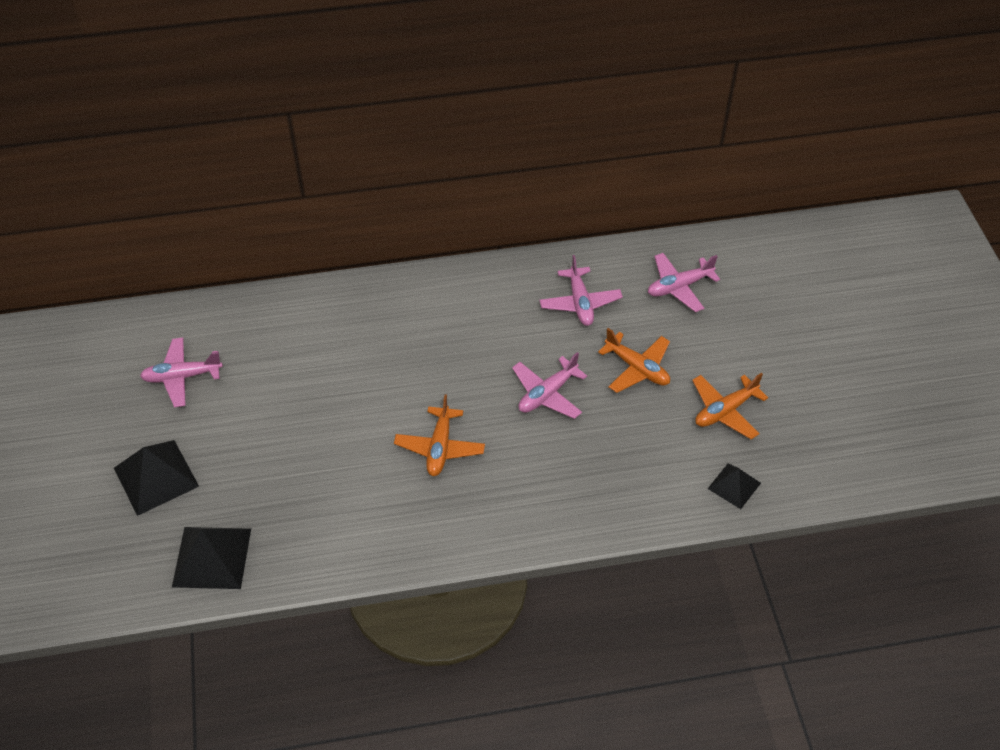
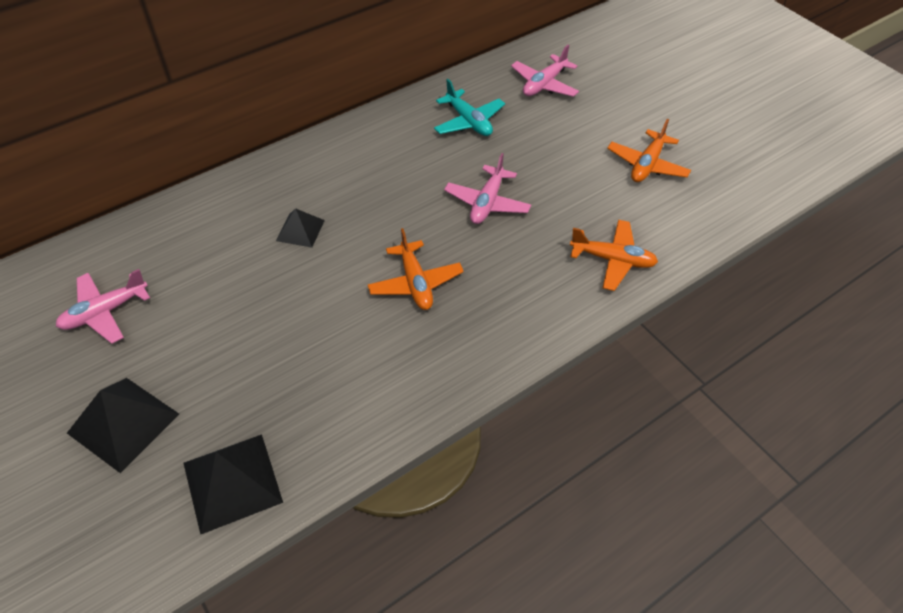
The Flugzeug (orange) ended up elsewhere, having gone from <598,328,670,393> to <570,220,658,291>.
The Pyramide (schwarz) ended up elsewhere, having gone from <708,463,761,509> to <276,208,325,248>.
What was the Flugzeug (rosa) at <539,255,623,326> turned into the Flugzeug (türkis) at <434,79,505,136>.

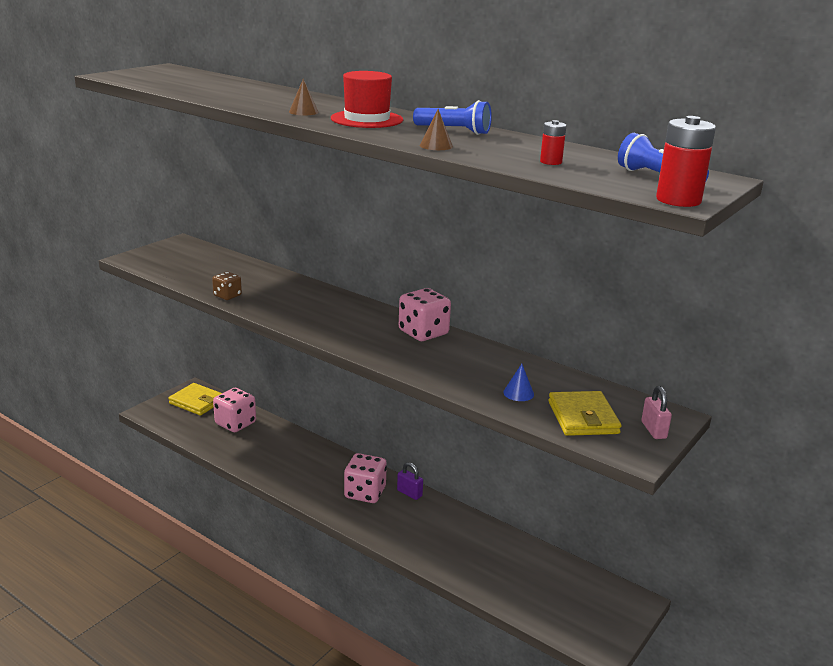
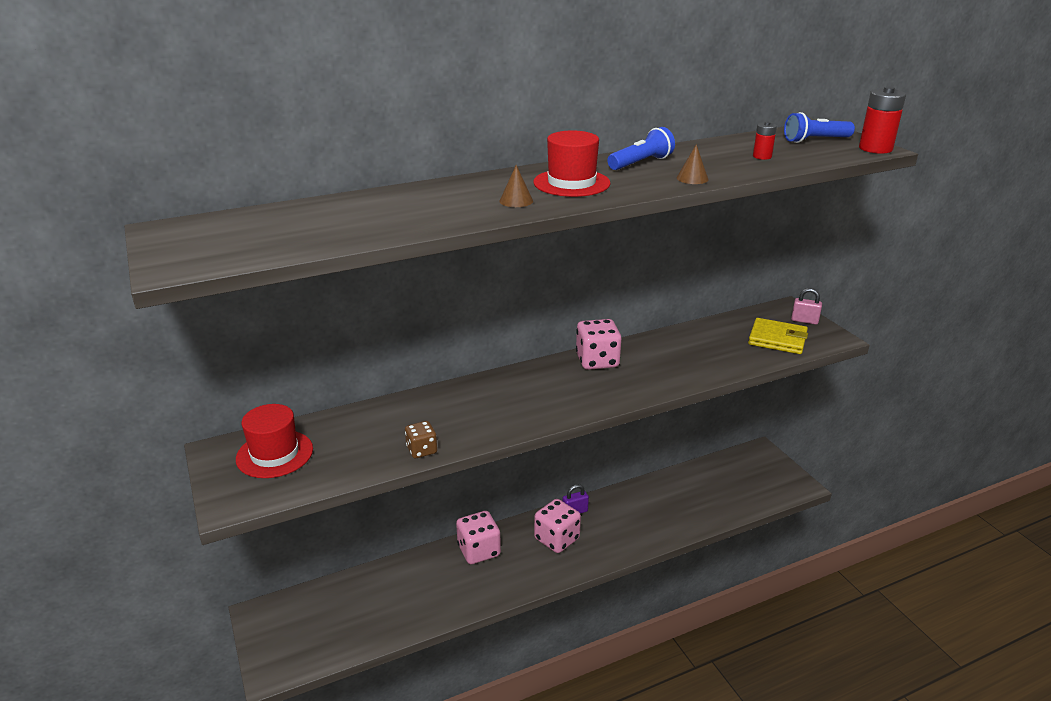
The second view lost the Geldbörse (gelb) at <168,383,222,416>.
The second view lost the Kegel (blau) at <503,364,534,401>.
The second view gained the Hut (rot) at <236,404,313,478>.
The Spielwürfel (rosa) ended up elsewhere, having gone from <213,388,256,432> to <456,511,501,564>.

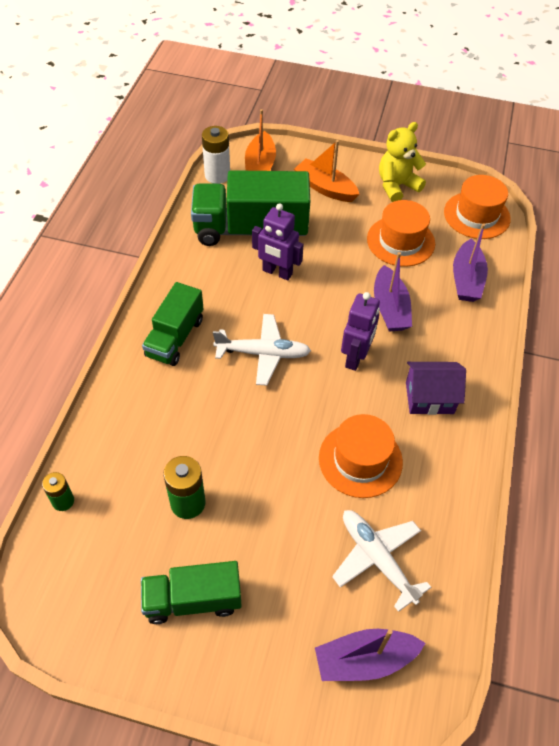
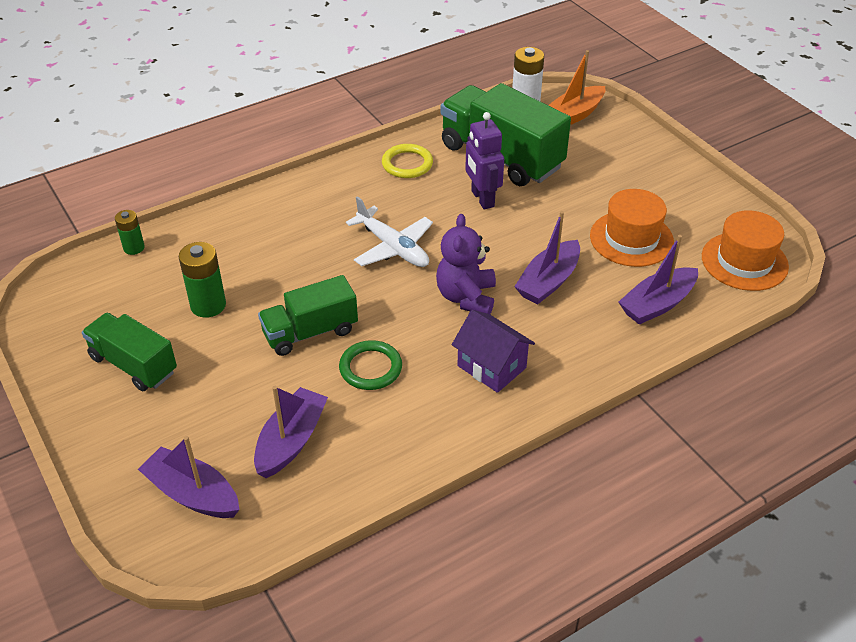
The second view lost the Boot (orange) at <294,140,359,202>.
The second view lost the Teddybär (gelb) at <379,122,426,202>.
The second view gained the Ring (gelb) at <382,144,433,178>.
The Lastwagen (grün) ended up elsewhere, having gone from <142,282,204,366> to <258,275,358,356>.
Where the Hut (orange) stood at <319,414,403,498>, the Ring (grün) came to stand at <339,340,402,390>.
Where the Flugzeug (weiß) stood at <332,510,431,612>, the Boot (lila) came to stand at <254,386,328,478>.
Where the Roboter (lila) stood at <341,292,380,371>, the Teddybär (lila) came to stand at <436,214,496,314>.

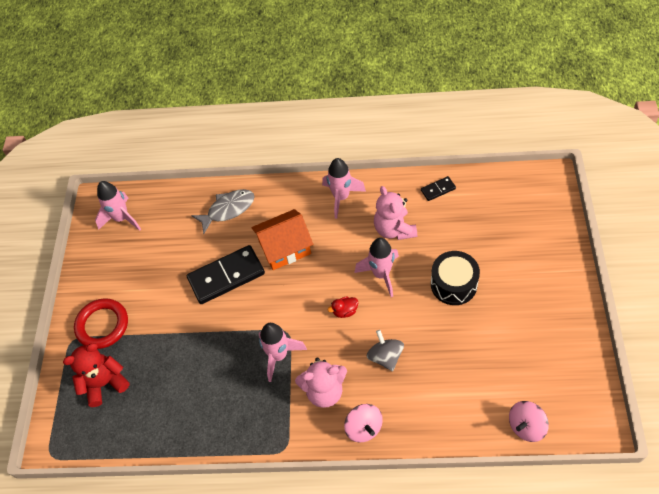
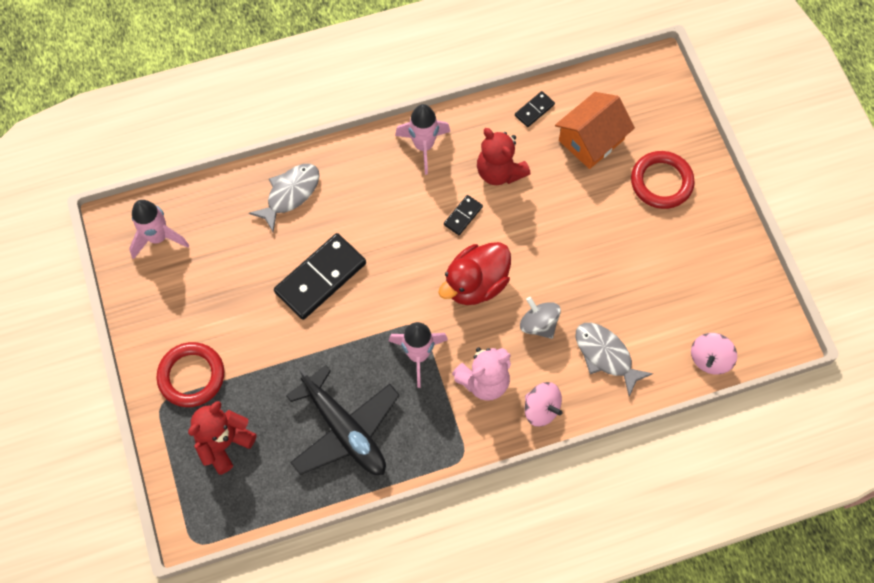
The second view lost the Rakete (rosa) at <355,238,399,297>.
The second view lost the Trommel (schwarz) at <431,251,480,305>.
The second view gained the Flugzeug (schwarz) at <286,365,400,475>.
The second view gained the Dominostein (schwarz) at <444,195,483,235>.
The second view gained the Fisch (grau) at <575,323,653,397>.
The second view gained the Ring (rot) at <631,151,695,209>.
The Haus (orange) ended up elsewhere, having gone from <251,209,313,270> to <555,92,635,169>.
What was the Teddybär (rosa) at <374,186,417,240> turned into the Teddybär (rot) at <477,128,530,185>.
The size of the Ente (rot) at <327,296,358,318> changed by a factor of 2.27.

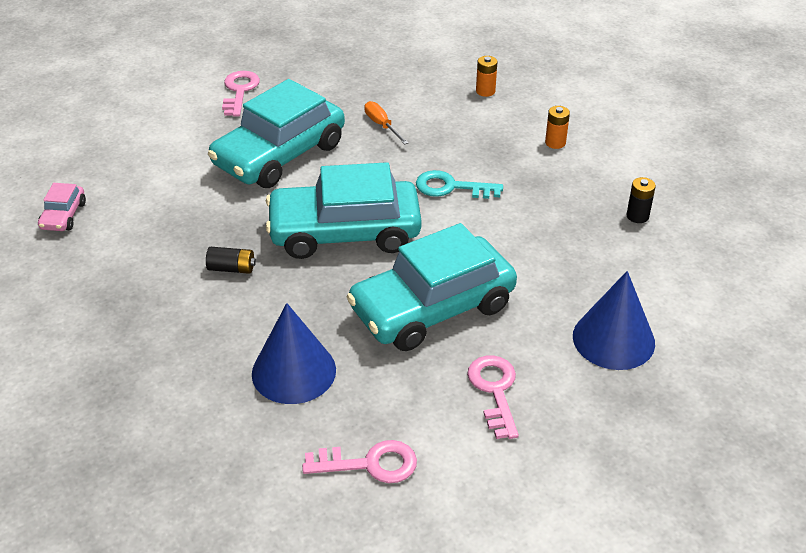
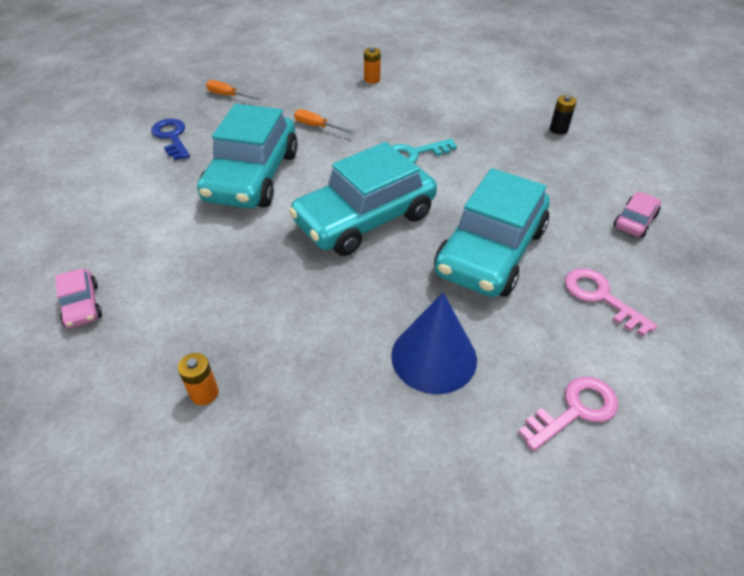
The second view lost the Batterie (schwarz) at <206,247,256,274>.
The second view gained the Schraubenzieher (orange) at <206,80,262,101>.
The Batterie (orange) ended up elsewhere, having gone from <545,106,570,149> to <178,353,219,405>.
Where the Kegel (blau) stood at <573,271,655,370>, the Auto (rosa) came to stand at <614,192,661,238>.
What was the Schlüssel (rosa) at <222,71,260,116> turned into the Schlüssel (blau) at <151,119,190,161>.

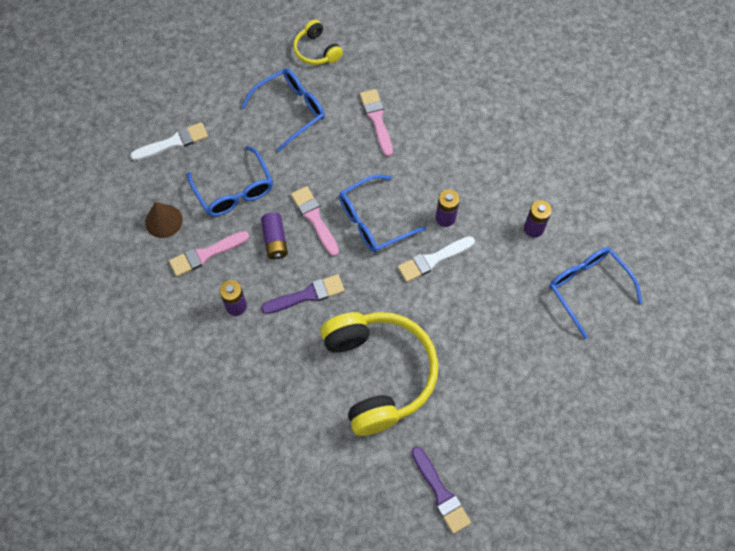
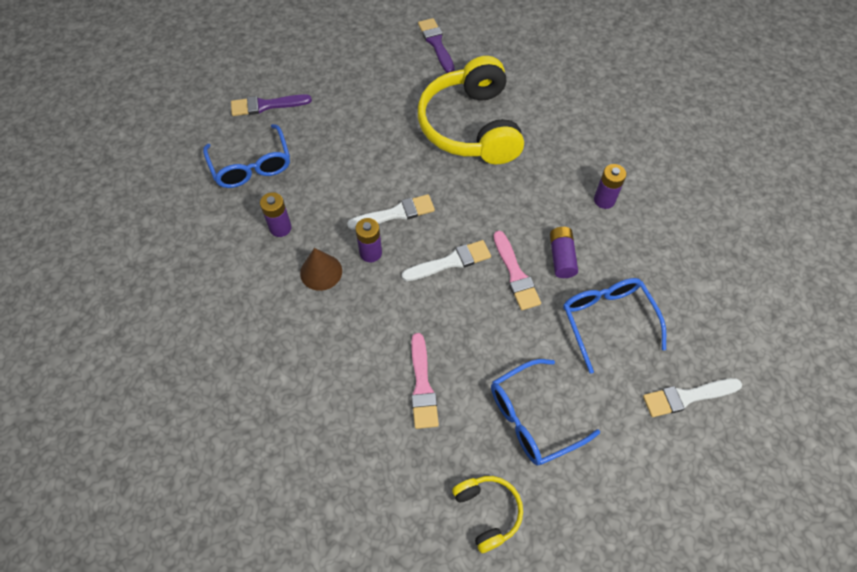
The second view lost the Pinsel (rosa) at <169,231,249,276>.
The Kegel (braun) ended up elsewhere, having gone from <145,202,183,238> to <300,248,342,291>.
The Pinsel (lila) ended up elsewhere, having gone from <261,274,345,314> to <231,94,312,116>.
Where the Brille (blau) stood at <339,174,426,253>, the Pinsel (weiß) came to stand at <402,240,491,281>.

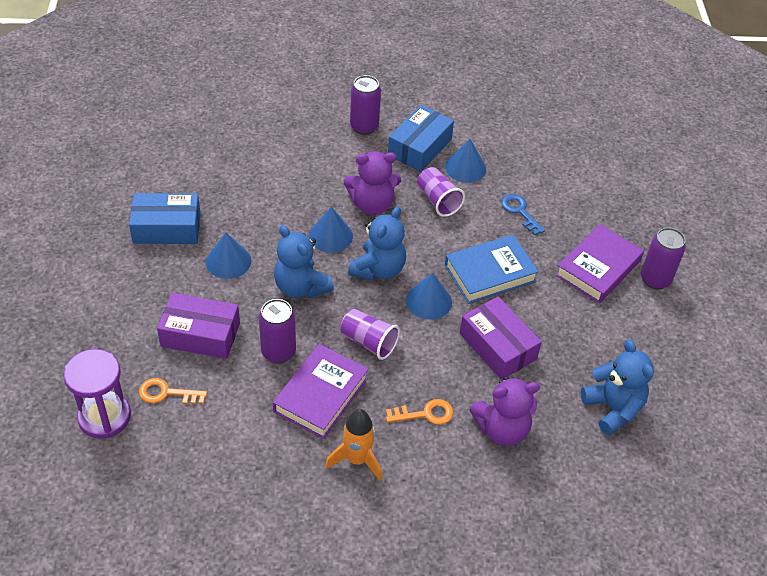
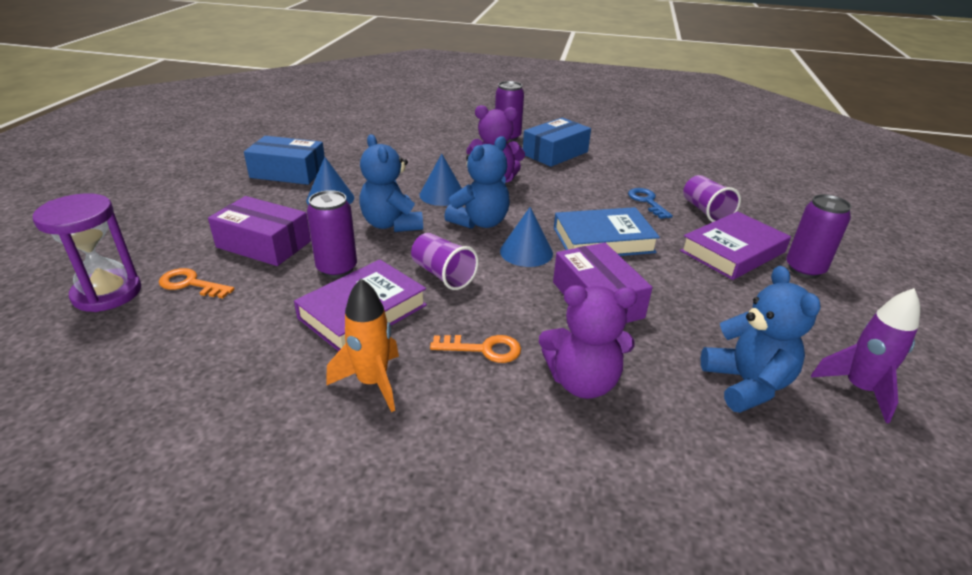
The second view lost the Kegel (blau) at <445,139,486,183>.
The second view gained the Rakete (lila) at <811,288,920,423>.
The Becher (lila) ended up elsewhere, having gone from <417,167,465,217> to <683,175,741,222>.

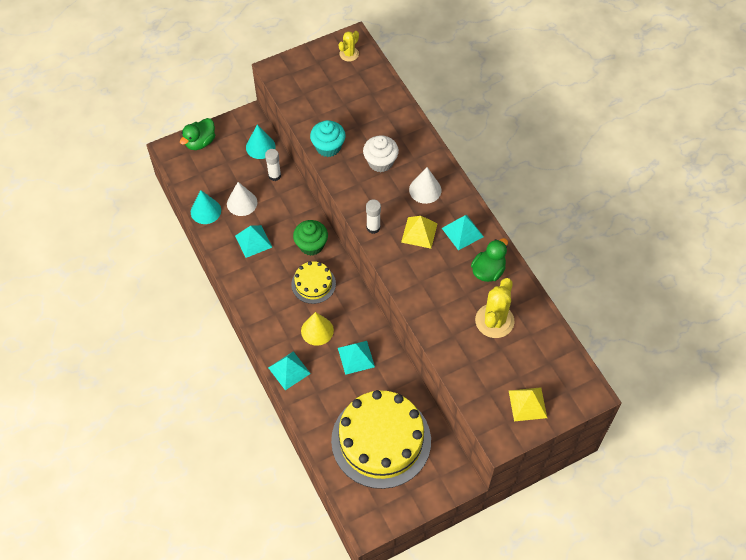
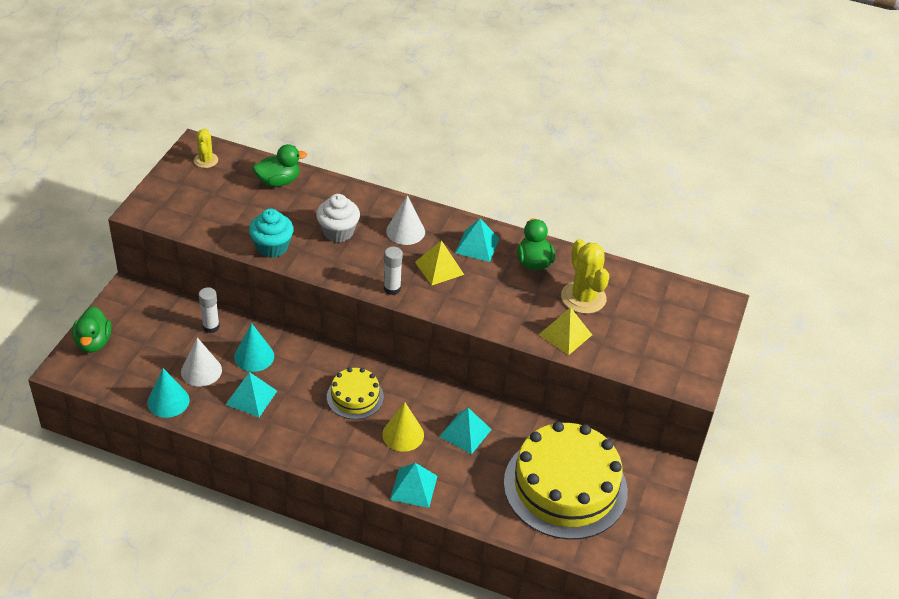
The second view lost the Muffin (grün) at <293,220,328,256>.
The second view gained the Ente (grün) at <253,144,307,187>.
The Kegel (türkis) ended up elsewhere, having gone from <246,125,275,159> to <234,323,274,372>.
The Pyramide (gelb) ended up elsewhere, having gone from <509,387,547,421> to <539,307,592,355>.

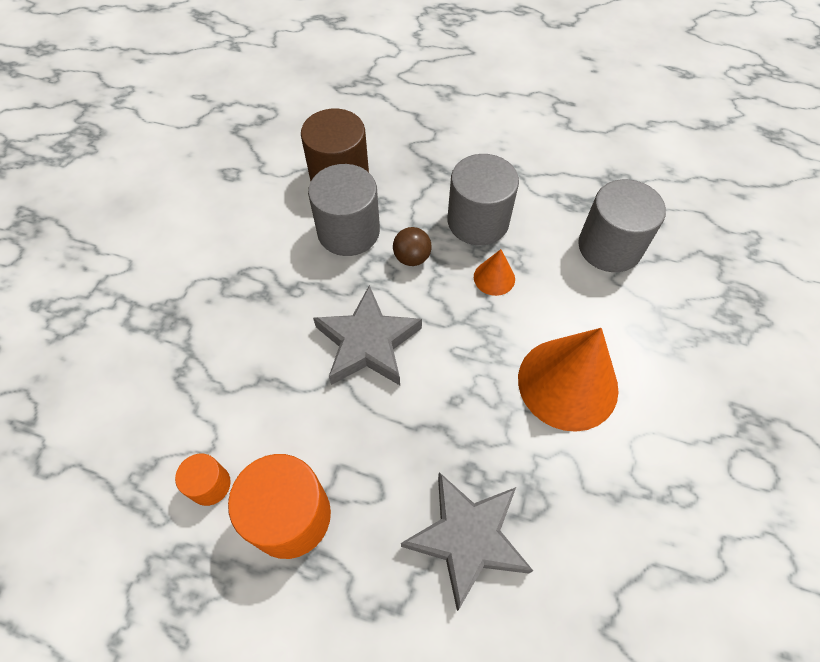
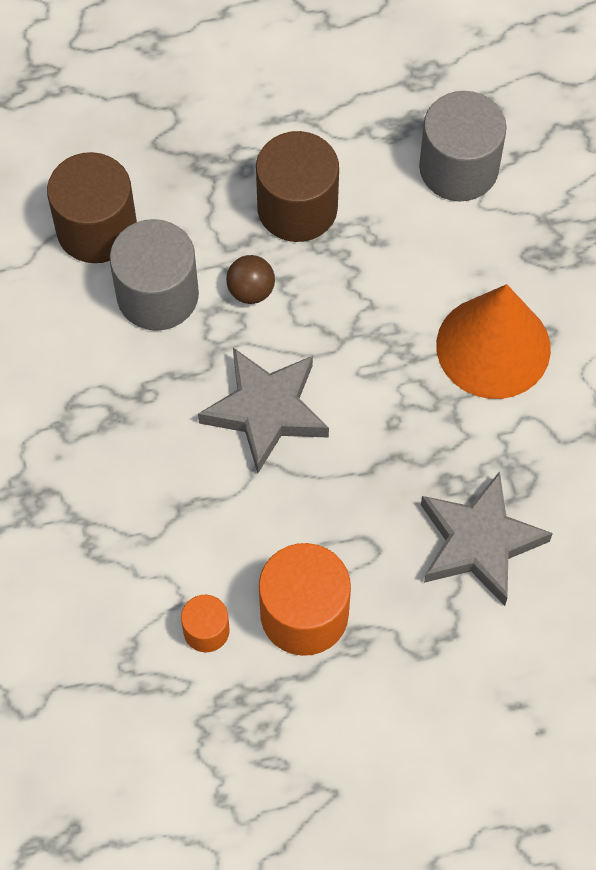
The second view lost the Kegel (orange) at <474,249,515,296>.
What was the Vollzylinder (grau) at <448,154,519,245> turned into the Vollzylinder (braun) at <256,131,339,242>.

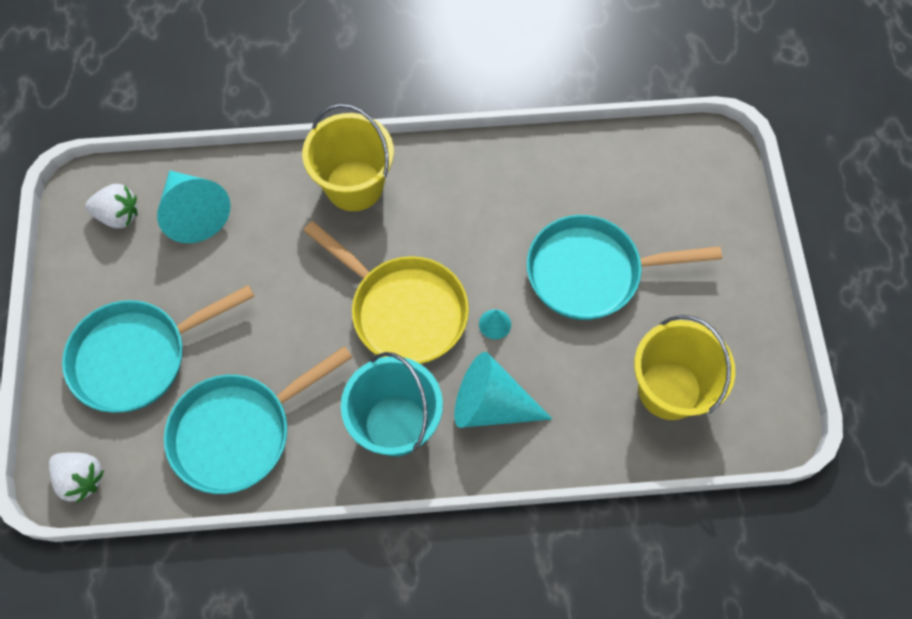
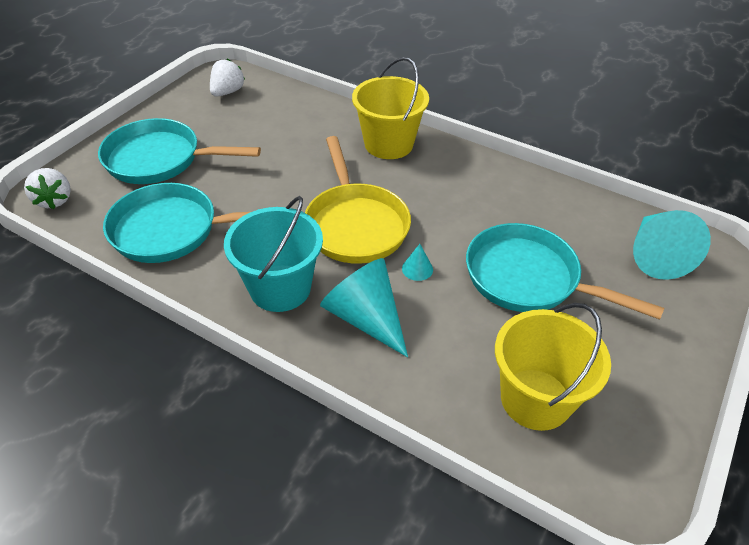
The Kegel (türkis) ended up elsewhere, having gone from <157,170,231,243> to <633,210,711,280>.
The Erdbeere (weiß) at <85,184,138,228> ended up facing another way, 105 degrees counterclockwise from before.

